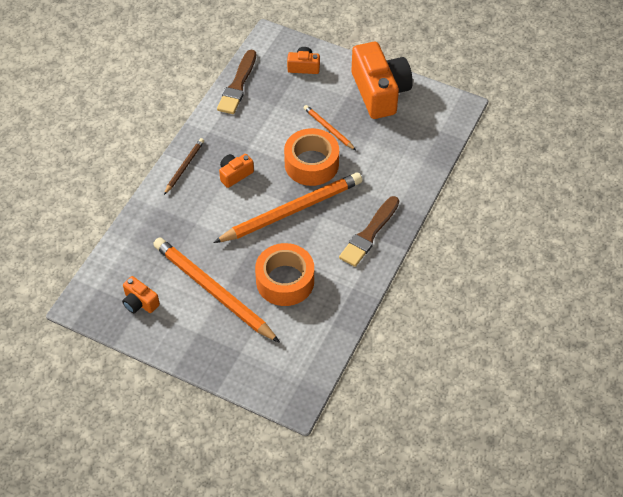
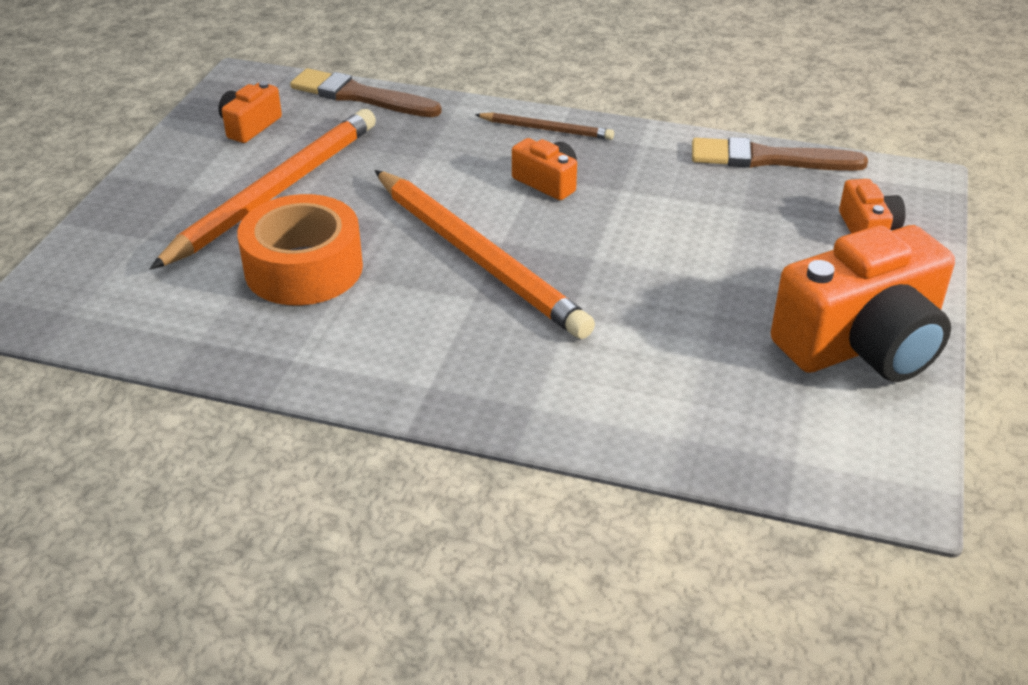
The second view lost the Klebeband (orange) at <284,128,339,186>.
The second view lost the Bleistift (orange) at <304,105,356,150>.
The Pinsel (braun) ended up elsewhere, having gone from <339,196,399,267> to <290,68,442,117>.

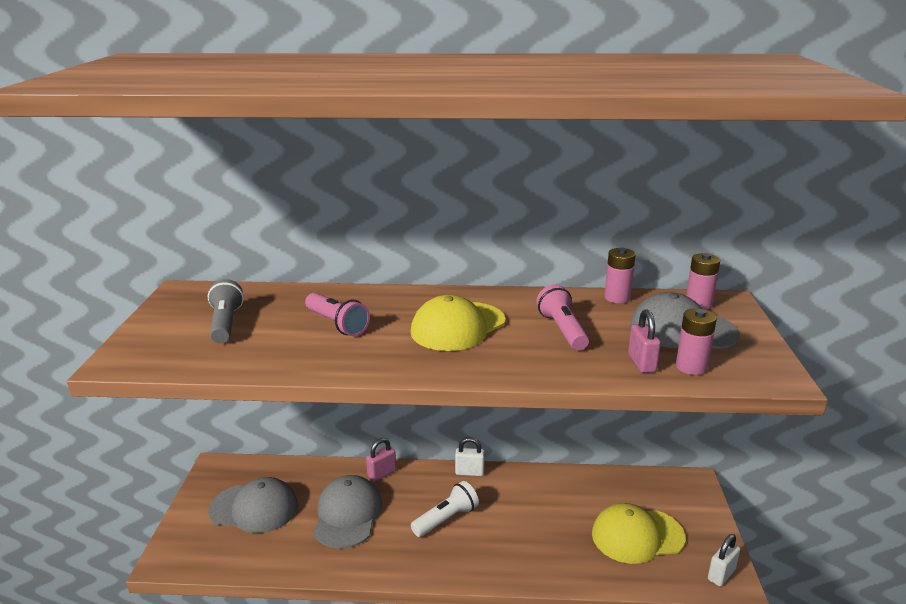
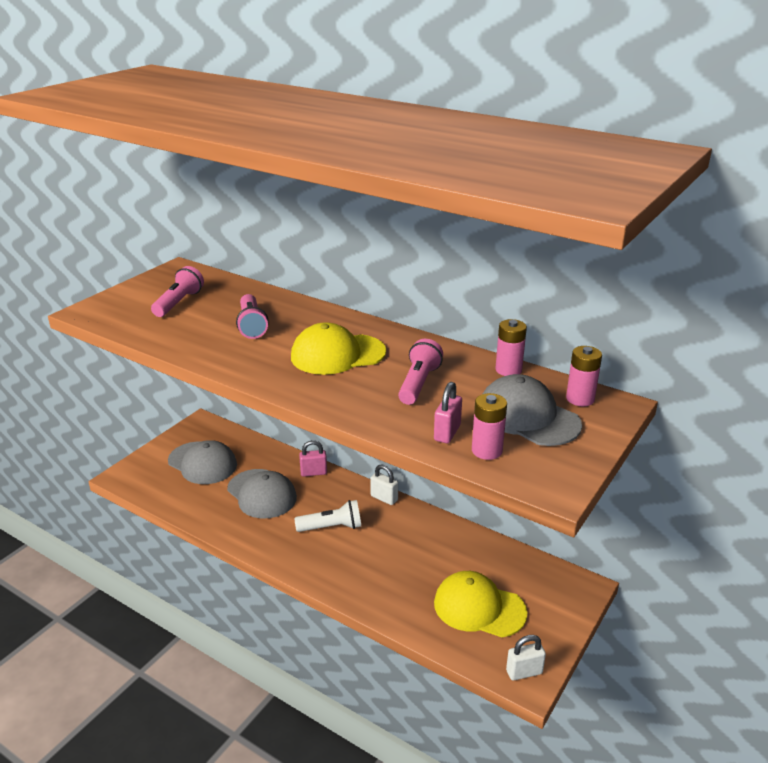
What was the Taschenlampe (grau) at <208,279,244,343> turned into the Taschenlampe (rosa) at <151,266,204,317>.
The Kappe (grau) at <313,475,382,549> ended up facing another way, 105 degrees clockwise from before.

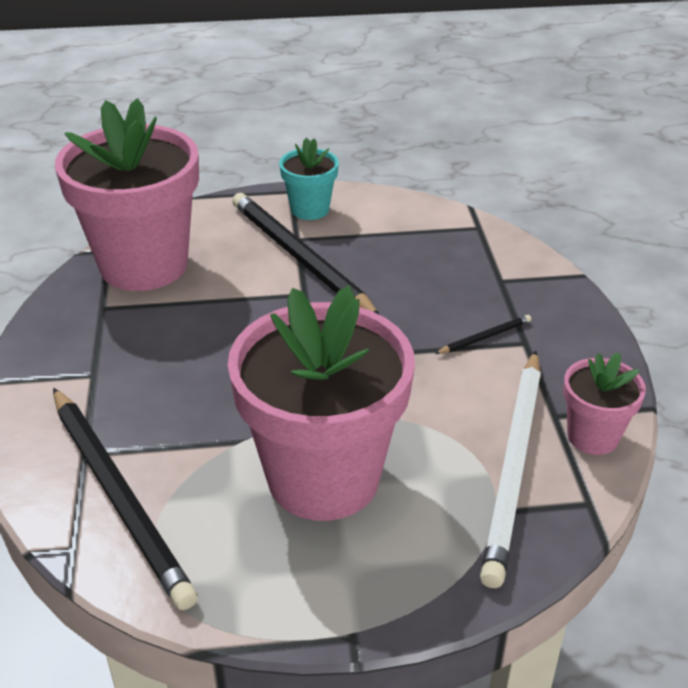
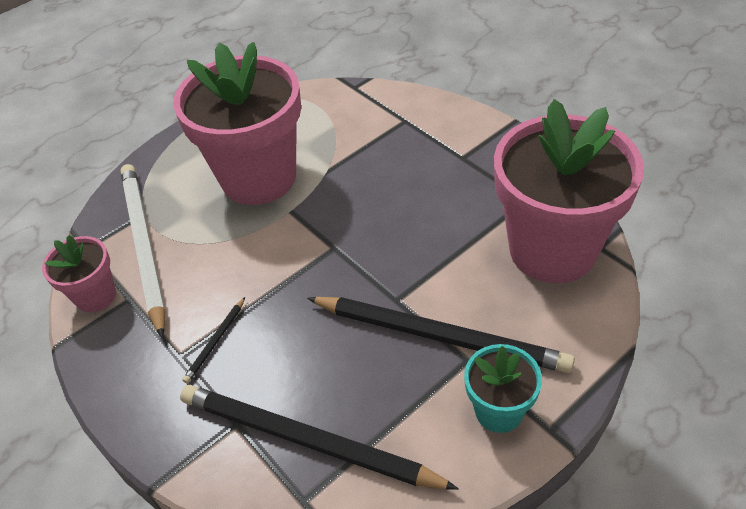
The Bleistift (schwarz) ended up elsewhere, having gone from <53,388,198,610> to <180,385,459,490>.

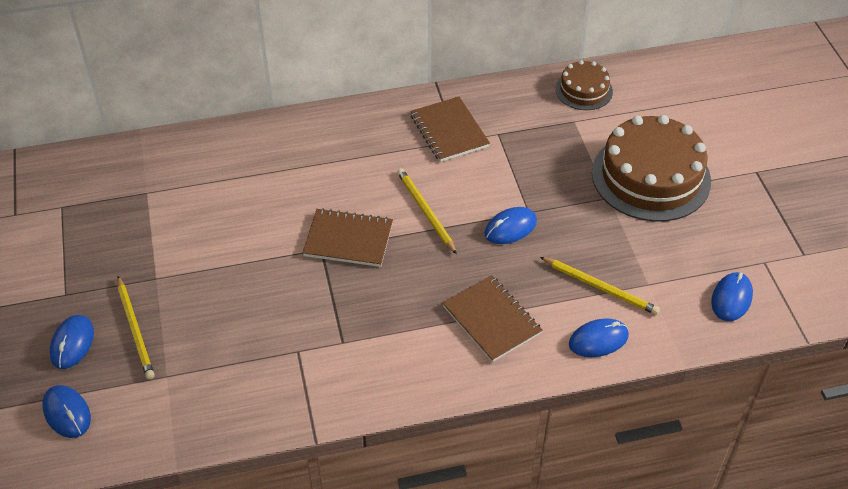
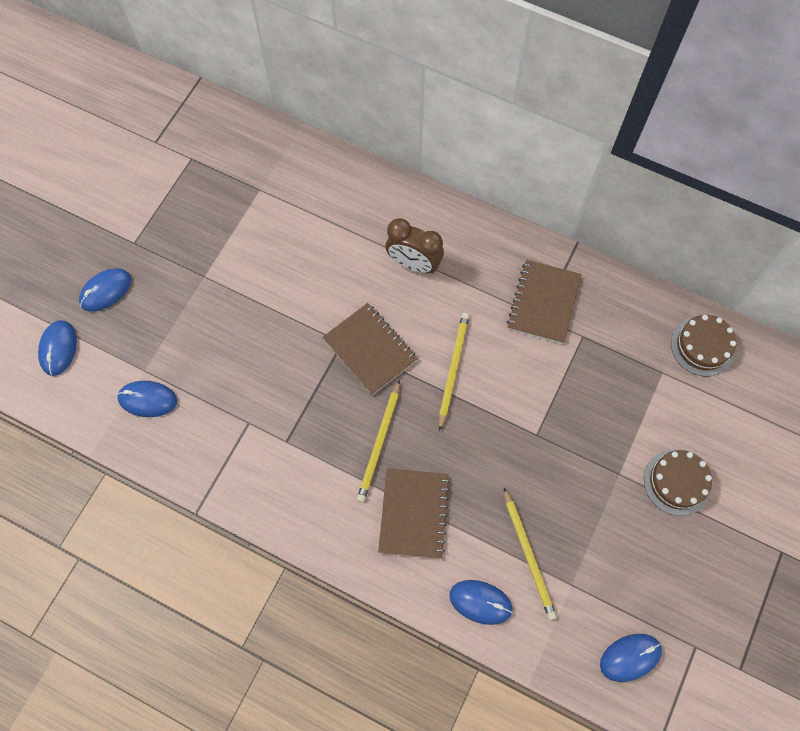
The second view gained the Wecker (braun) at <385,218,444,273>.
The Bleistift (gelb) ended up elsewhere, having gone from <117,276,155,380> to <357,380,400,503>.
The Computermaus (blau) ended up elsewhere, having gone from <485,207,537,244> to <117,381,177,417>.
The size of the Kuchen (braun) at <592,115,711,222> changed by a factor of 0.52.

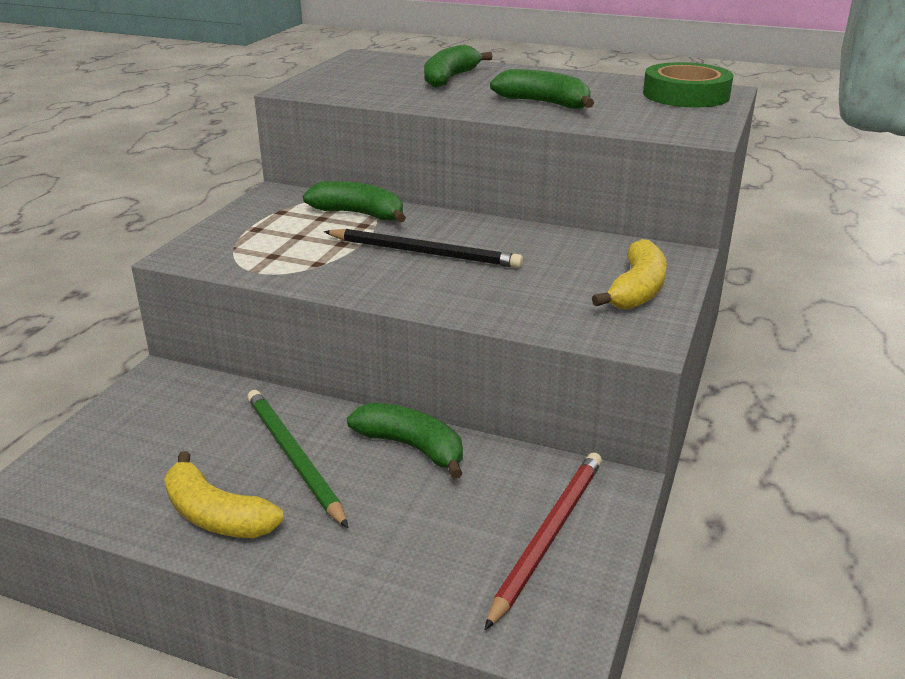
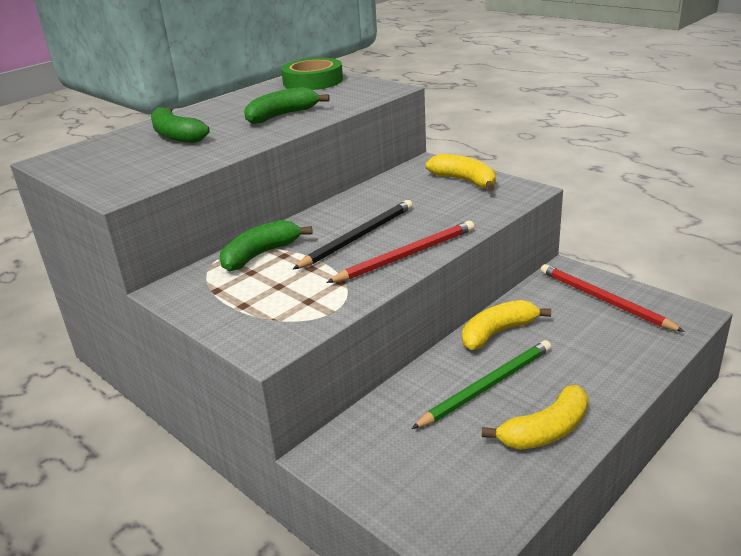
The second view gained the Bleistift (rot) at <326,221,474,283>.
What was the Banane (grün) at <347,403,463,479> turned into the Banane (gelb) at <462,300,551,350>.
The Bleistift (grün) at <247,390,348,528> ended up facing another way, 150 degrees clockwise from before.

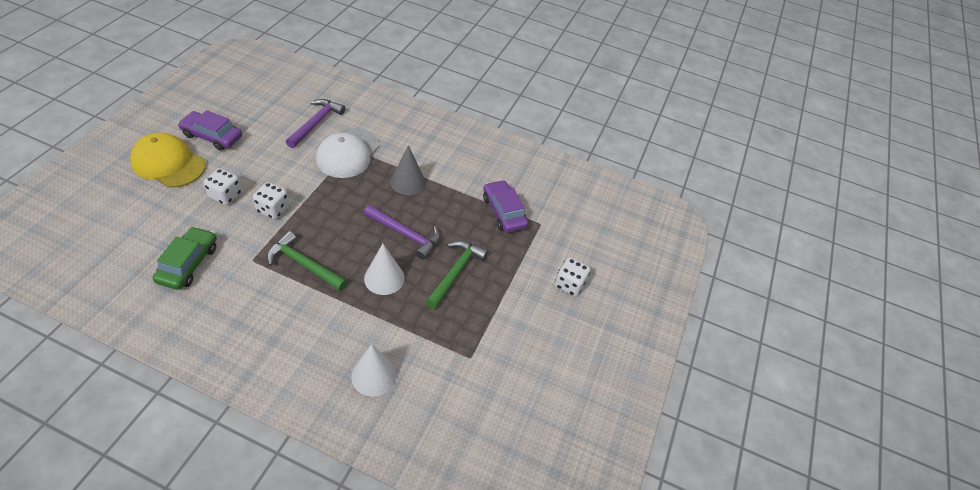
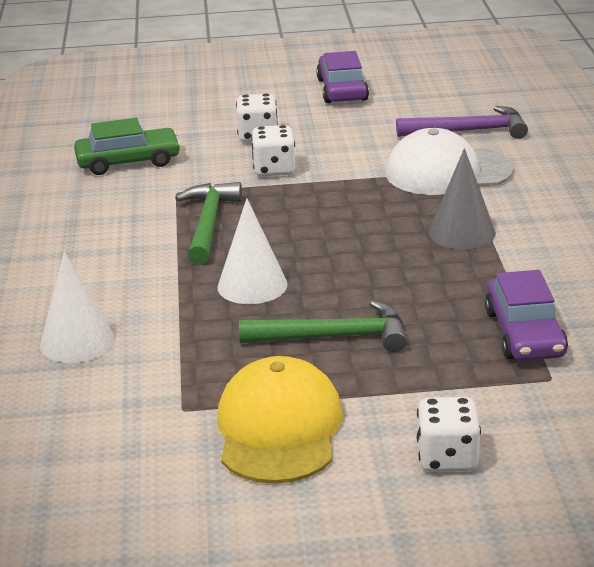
The second view lost the Hammer (lila) at <364,205,440,260>.
The Kappe (gelb) ended up elsewhere, having gone from <130,132,206,187> to <217,356,343,484>.
The Auto (lila) at <483,180,528,233> ended up facing another way, 135 degrees clockwise from before.

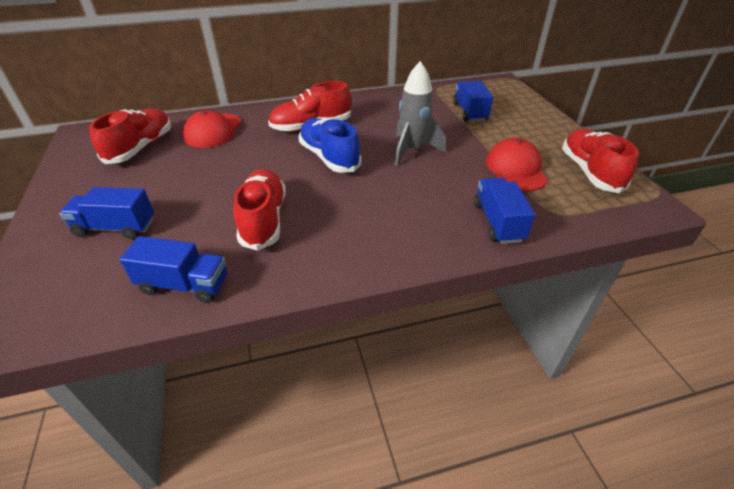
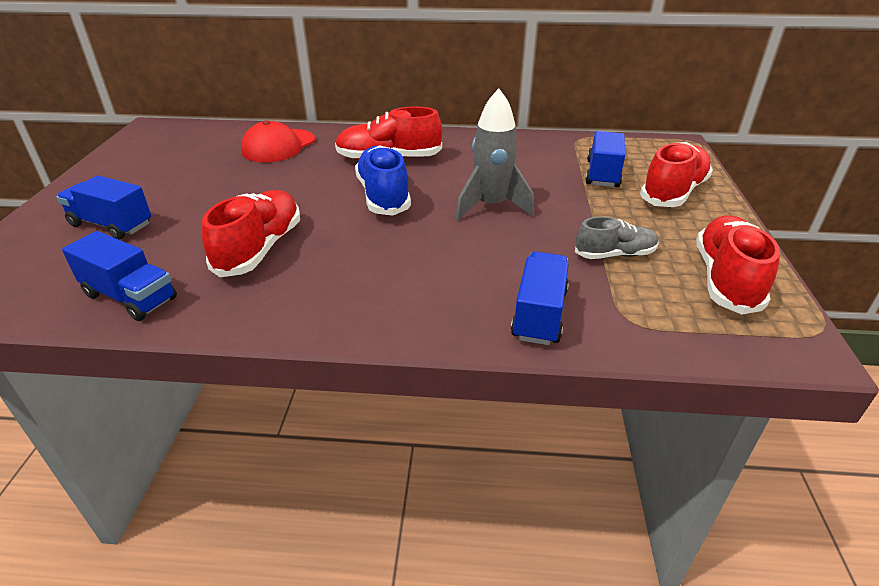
The Schuh (rot) ended up elsewhere, having gone from <89,108,171,164> to <640,142,713,207>.
Where the Kappe (rot) stood at <485,138,548,191>, the Schuh (grau) came to stand at <575,216,659,259>.

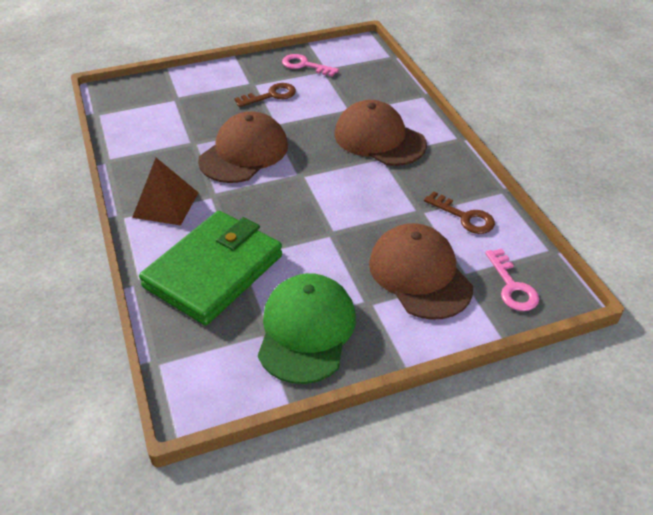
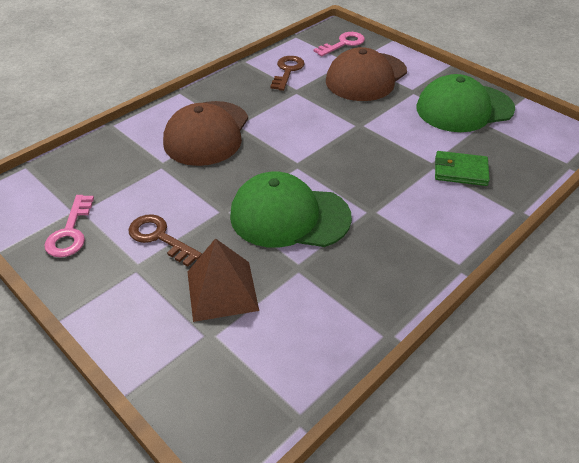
The Pyramide (braun) ended up elsewhere, having gone from <132,158,199,226> to <187,238,259,322>.
What was the Kappe (braun) at <198,111,288,183> turned into the Kappe (grün) at <230,172,352,248>.
The size of the Geldbörse (grün) at <139,211,282,325> changed by a factor of 0.46.

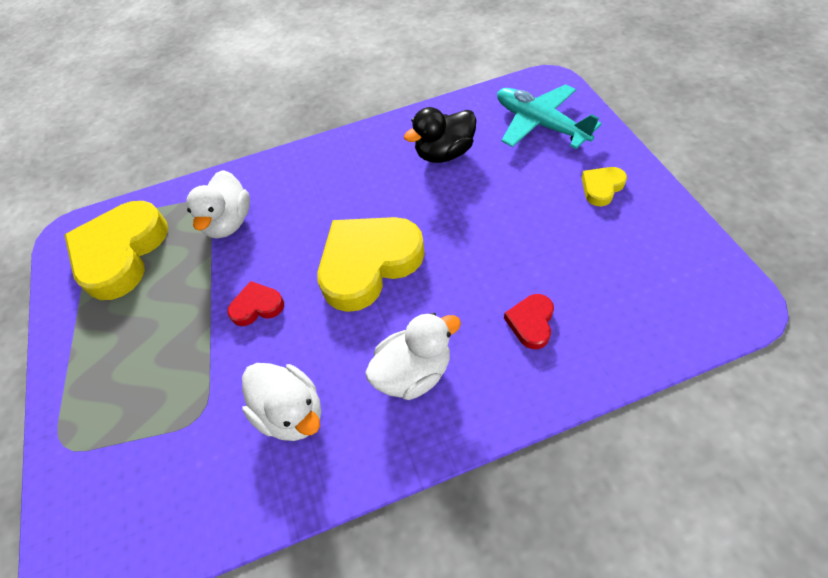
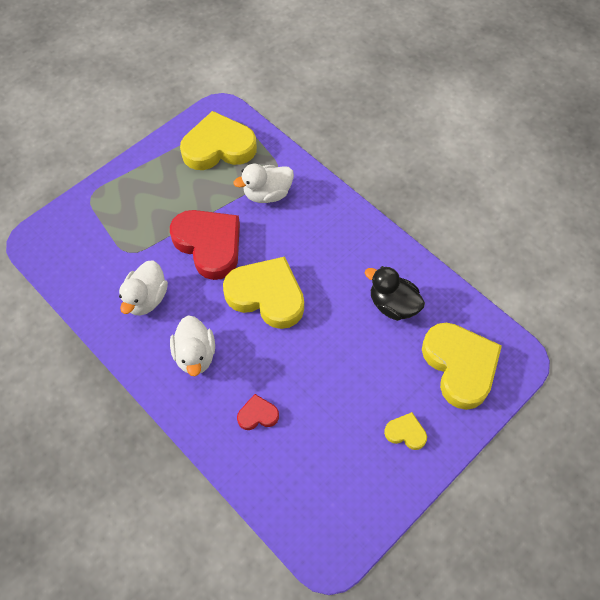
Where the Flugzeug (türkis) stood at <497,84,602,149>, the Herz (gelb) came to stand at <422,323,502,410>.
The Ente (weiß) at <365,312,461,400> ended up facing another way, 45 degrees clockwise from before.
The size of the Herz (rot) at <227,281,284,326> changed by a factor of 2.19.

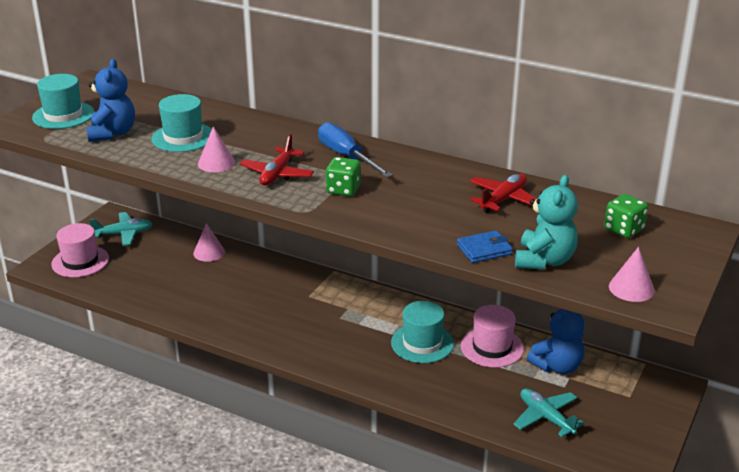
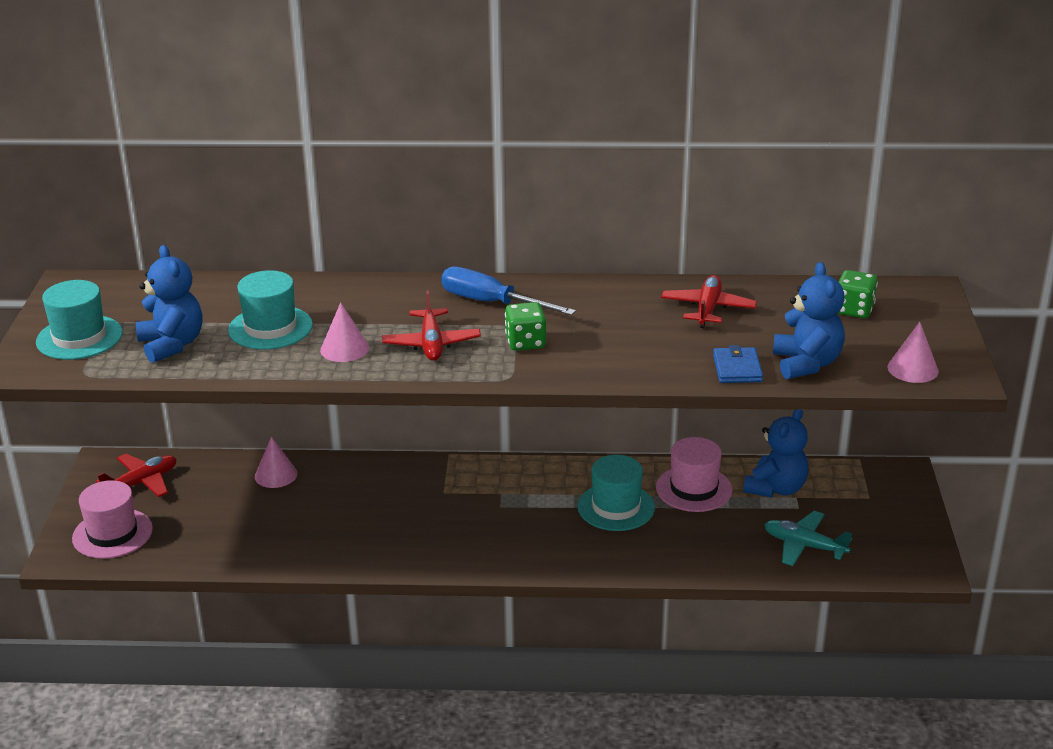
What was the Flugzeug (türkis) at <89,212,153,246> turned into the Flugzeug (rot) at <96,454,177,497>.
What was the Teddybär (türkis) at <515,175,578,270> turned into the Teddybär (blau) at <773,262,845,379>.
The Geldbörse (blau) at <457,230,513,263> ended up facing another way, 45 degrees counterclockwise from before.

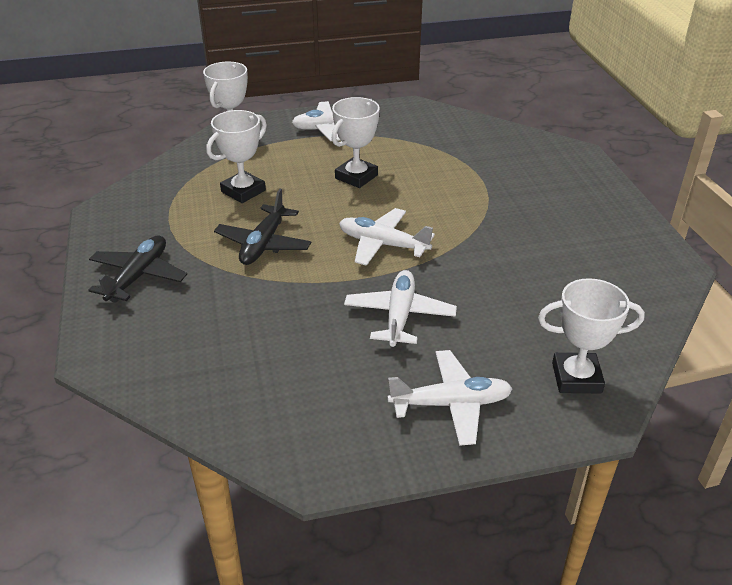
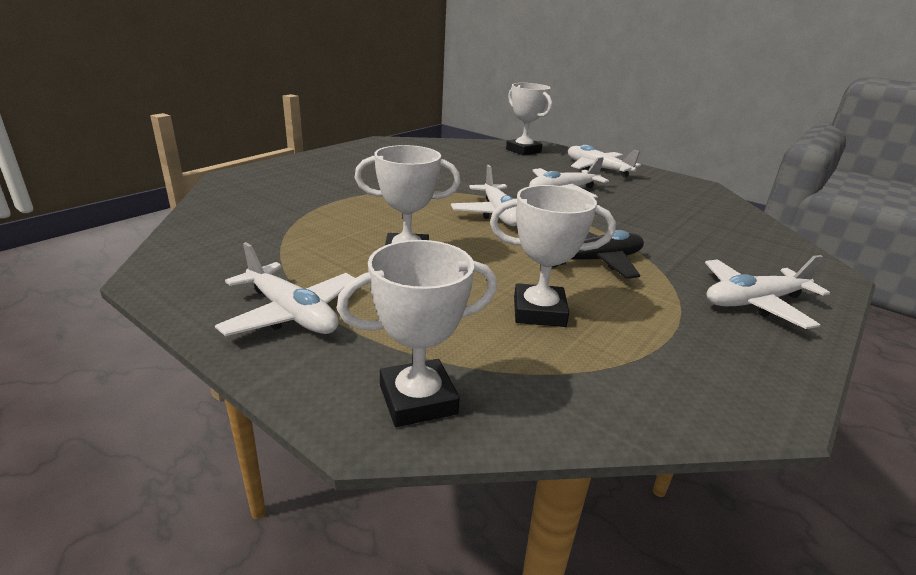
What was the Flugzeug (schwarz) at <88,235,187,303> turned into the Flugzeug (weiß) at <705,255,830,329>.

